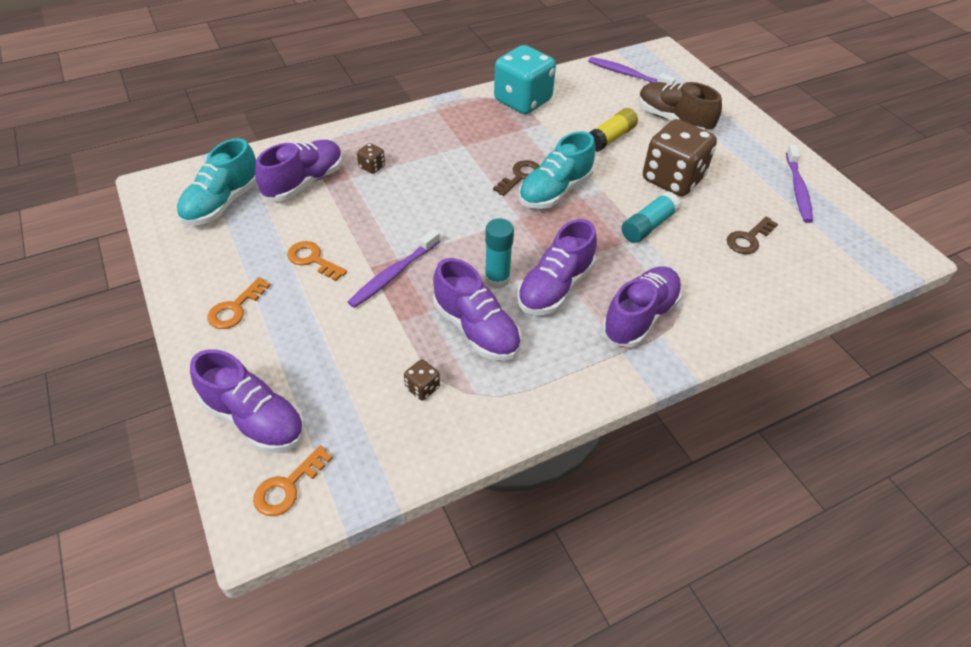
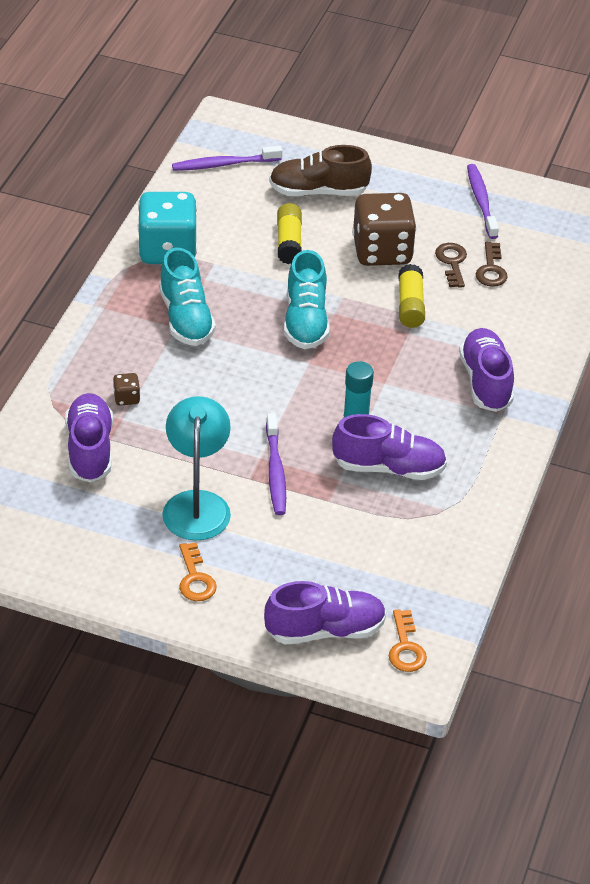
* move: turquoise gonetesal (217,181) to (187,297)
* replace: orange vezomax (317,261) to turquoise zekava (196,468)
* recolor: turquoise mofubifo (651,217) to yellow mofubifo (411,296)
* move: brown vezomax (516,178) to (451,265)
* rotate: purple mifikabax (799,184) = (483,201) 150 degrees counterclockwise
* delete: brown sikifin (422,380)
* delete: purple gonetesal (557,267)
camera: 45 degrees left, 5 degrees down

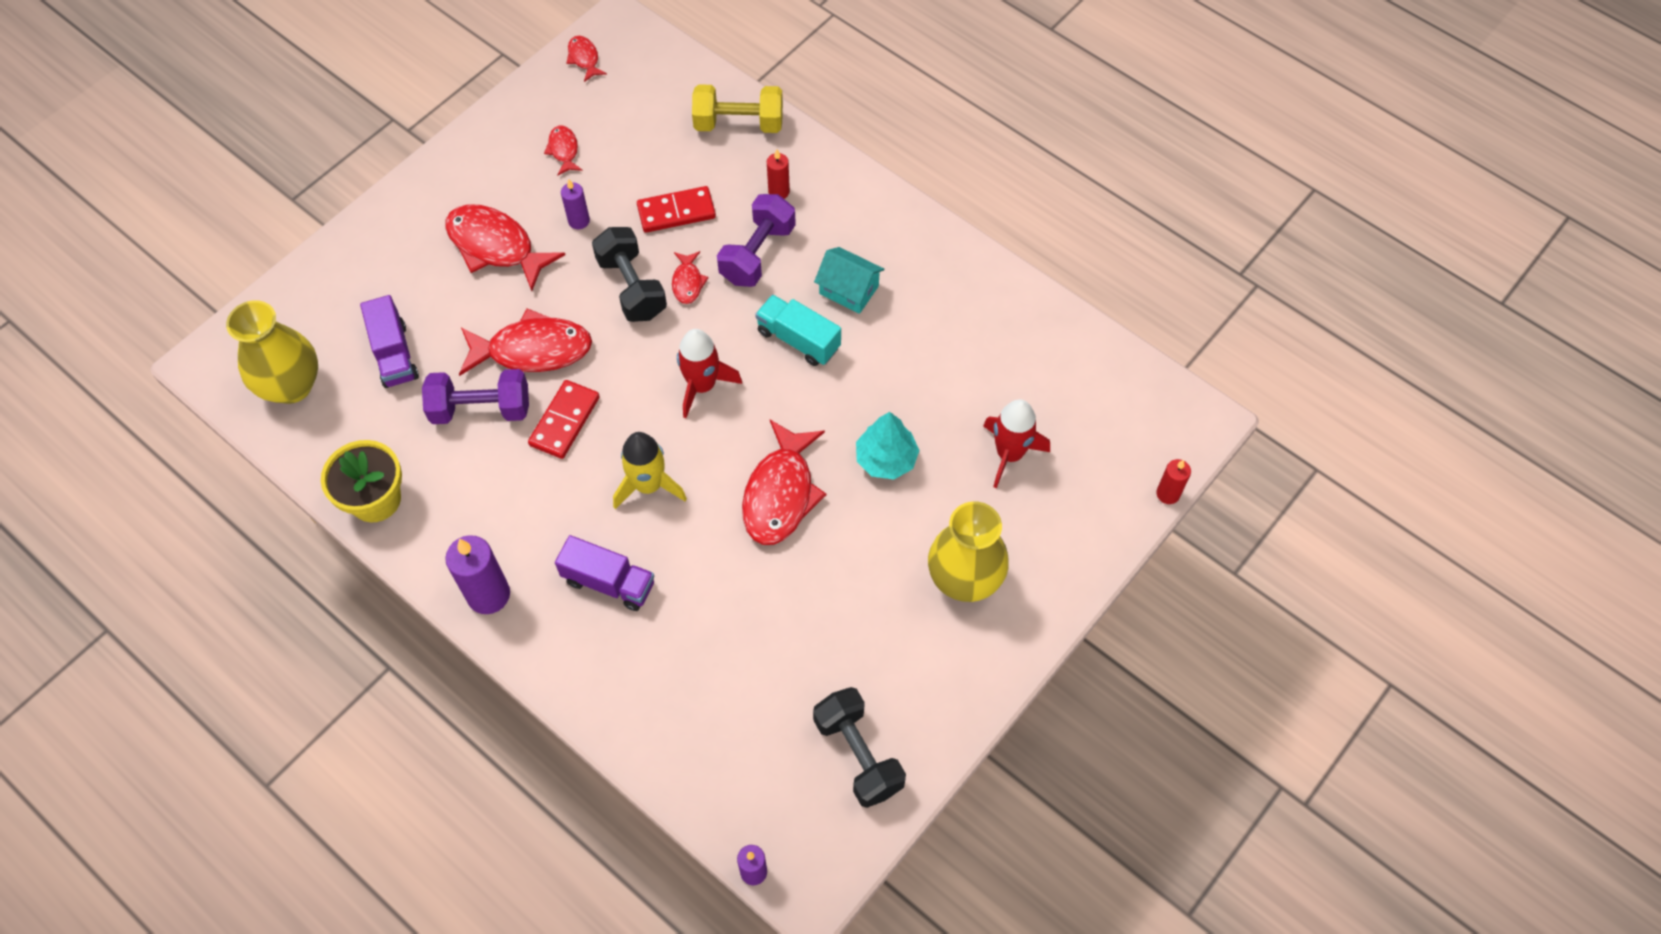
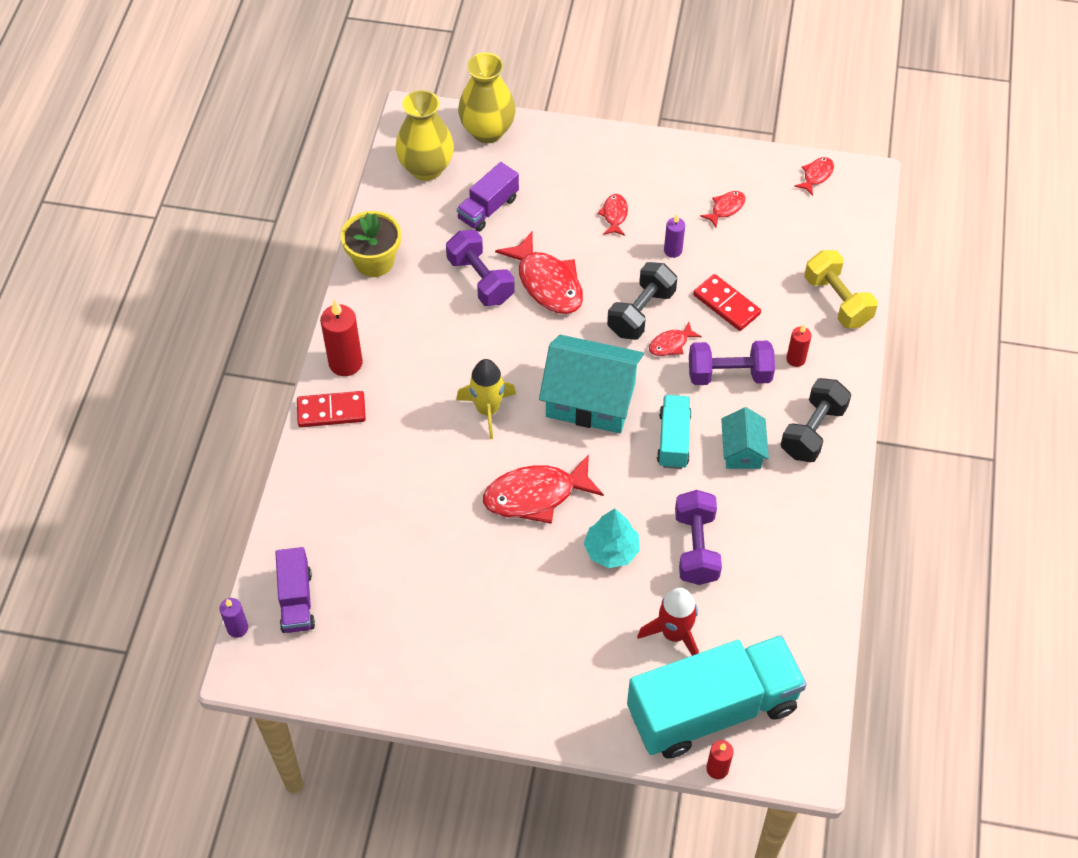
* move: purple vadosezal (604,573) to (295,590)
* move: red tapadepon (564,419) to (331,409)
* recolor: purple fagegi (477,574) to red fagegi (341,338)
* move: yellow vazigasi (968,551) to (487,98)
* replace: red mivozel (709,373) to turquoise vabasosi (591,384)
* resize: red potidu (505,247) = (613,215) x0.49
* insert: turquoise vadosezal (717,697)
* insert: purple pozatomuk (698,537)
* move: black pozatomuk (859,747) to (816,420)
camera: 60 degrees right, 5 degrees down

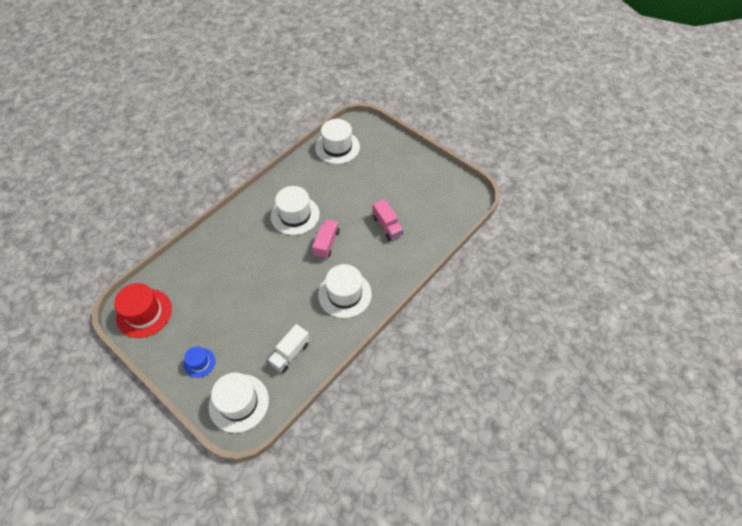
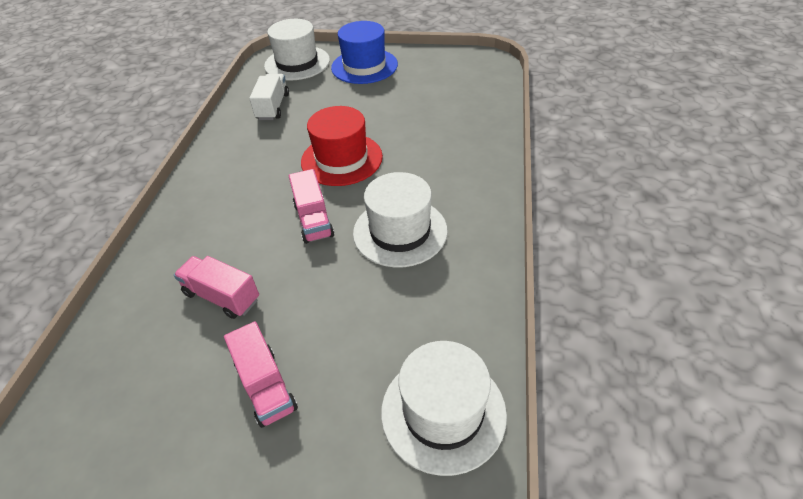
* insert: pink vadosezal (261,374)
* move: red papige (143,310) to (342,146)
* resize: blue papige (199,362) = (364,52) x1.82
* delete: white papige (345,291)
camera: 150 degrees right, 10 degrees down

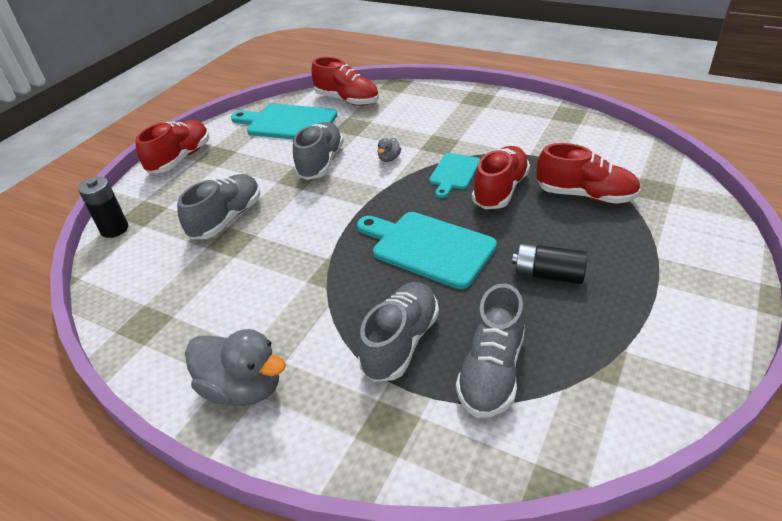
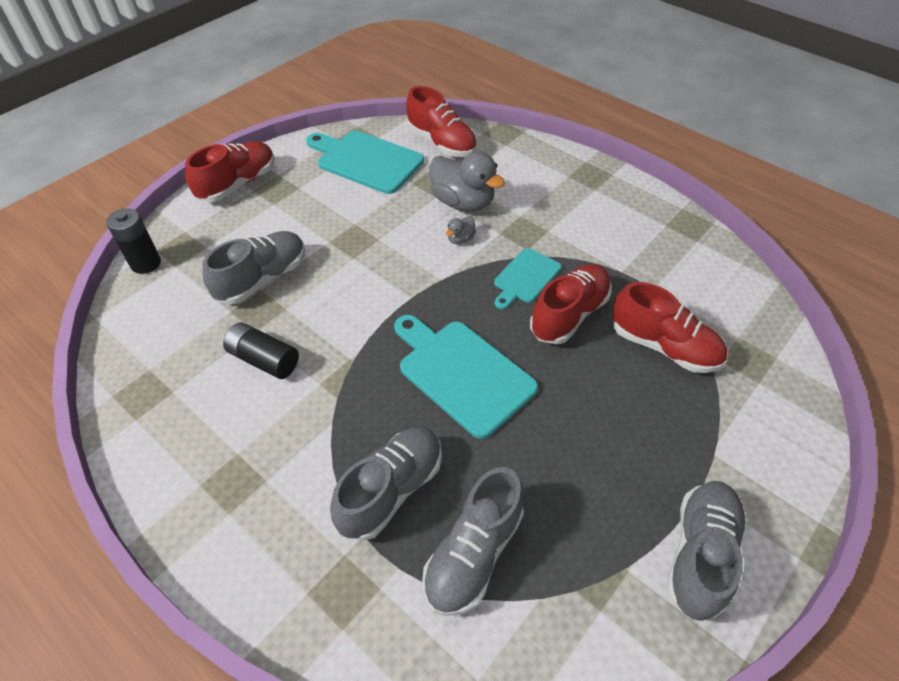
* move: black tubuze (549,263) to (261,350)
* move: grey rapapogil (235,367) to (467,181)
* move: grey gonetesal (318,151) to (706,551)
camera: 10 degrees right, 10 degrees up

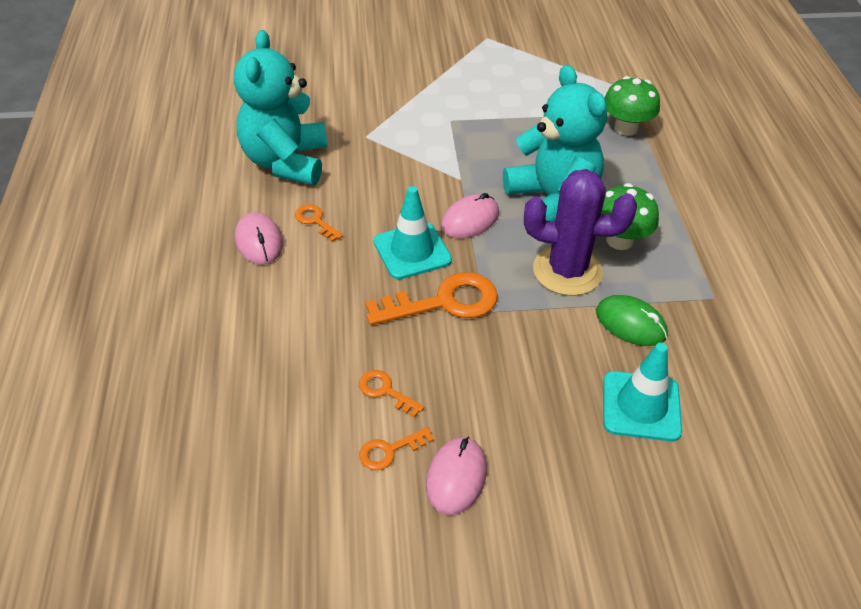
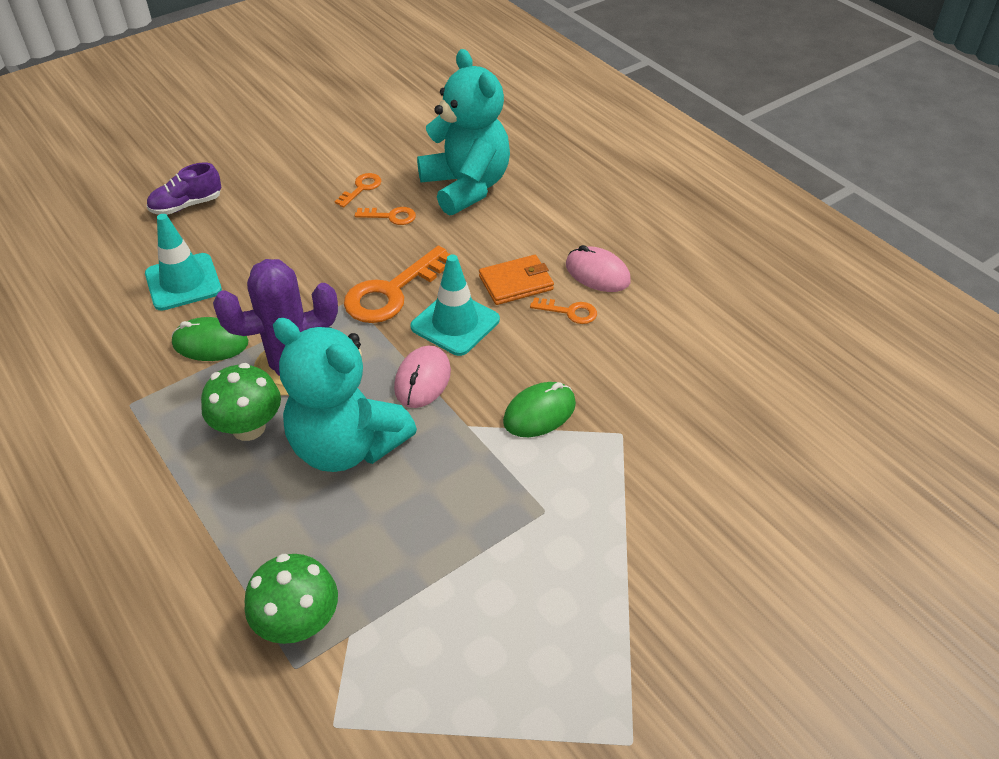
* insert: purple gonetesal (184,188)
* move: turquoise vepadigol (280,107) to (463,132)
* insert: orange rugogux (516,280)
* insert: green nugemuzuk (539,409)
* delete: pink nugemuzuk (456,476)
camera: 150 degrees right, 0 degrees up

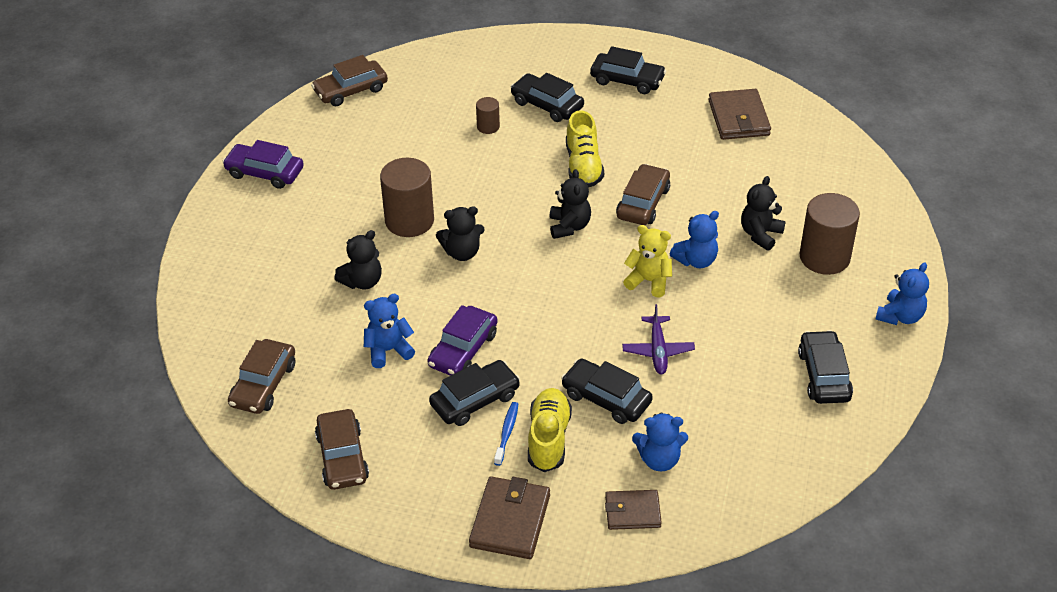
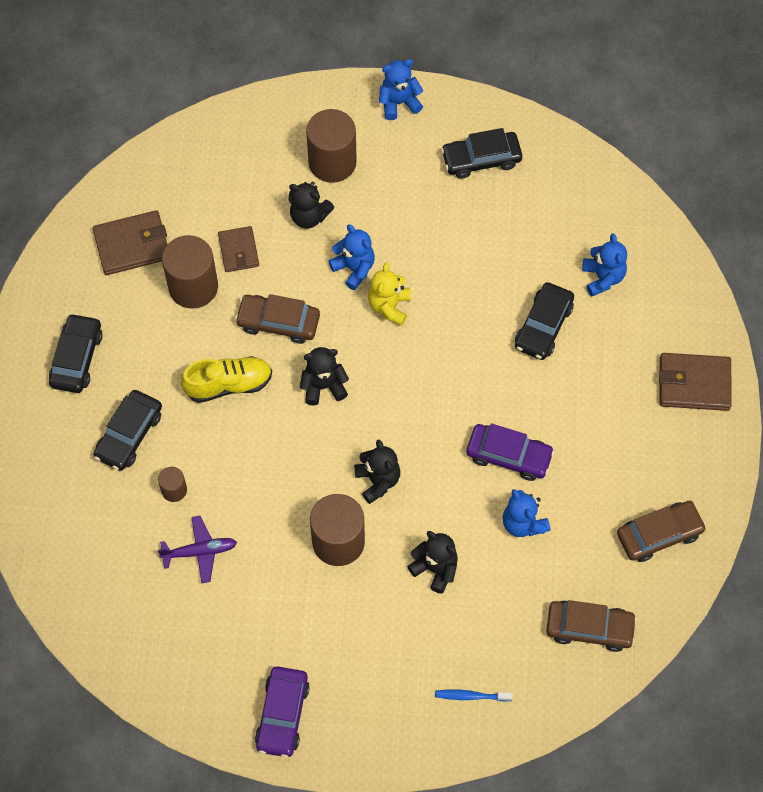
* move: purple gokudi (658,339) to (197,549)
* insert: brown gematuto (190,272)
* move: brown rugogux (633,510) to (238,249)
* rotate: blue vepadigol (902,293) = (401,89) 45 degrees counterclockwise
* move: blue mifikabax (506,434) to (474,696)
* delete: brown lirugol (349,80)
* delete: black lirugol (474,393)
* delete: yellow gonetesal (550,430)
camera: 100 degrees left, 20 degrees up

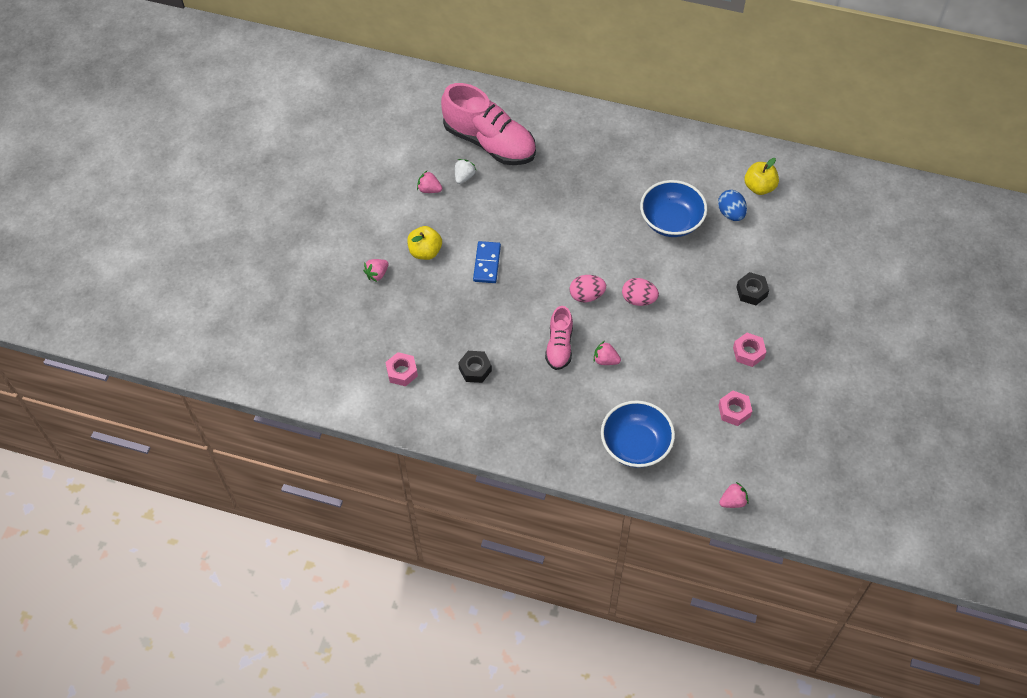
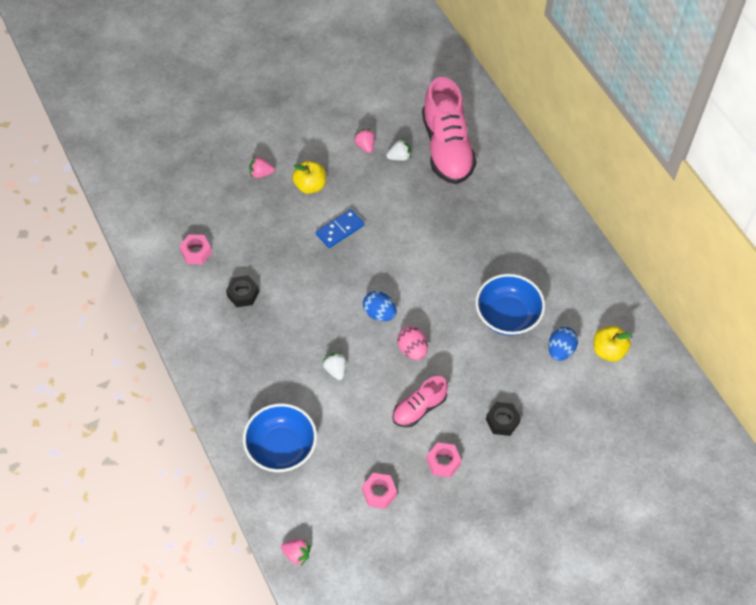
* recolor: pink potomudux (607,353) to white potomudux (334,366)
* recolor: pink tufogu (588,288) to blue tufogu (380,306)
* move: pink gonetesal (559,338) to (420,401)
camera: 45 degrees right, 0 degrees up

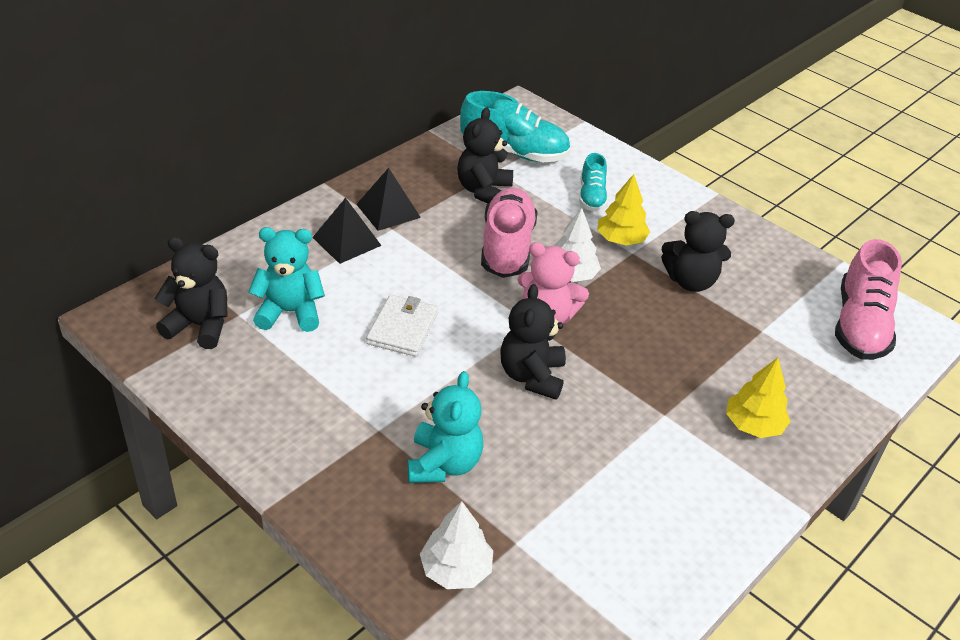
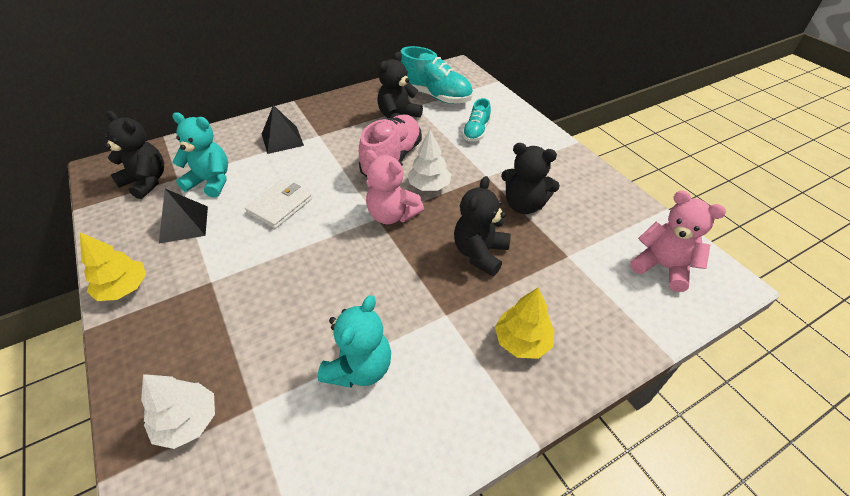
* move: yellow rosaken (623,210) to (113,266)
* move: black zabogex (388,199) to (183,216)
* move: turquoise vepadigol (445,427) to (354,341)
* move: black vepadigol (533,342) to (482,226)
* replace: pink gonetesal (868,299) to pink vepadigol (678,241)
camera: 20 degrees right, 5 degrees up

